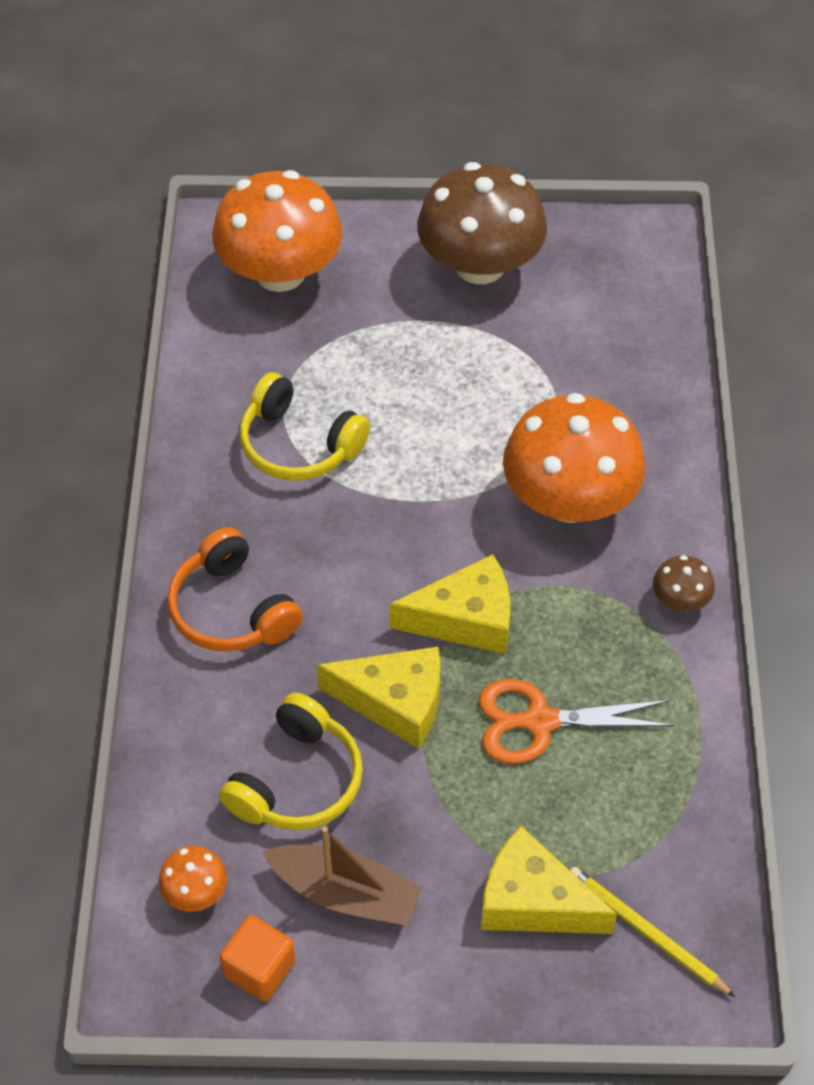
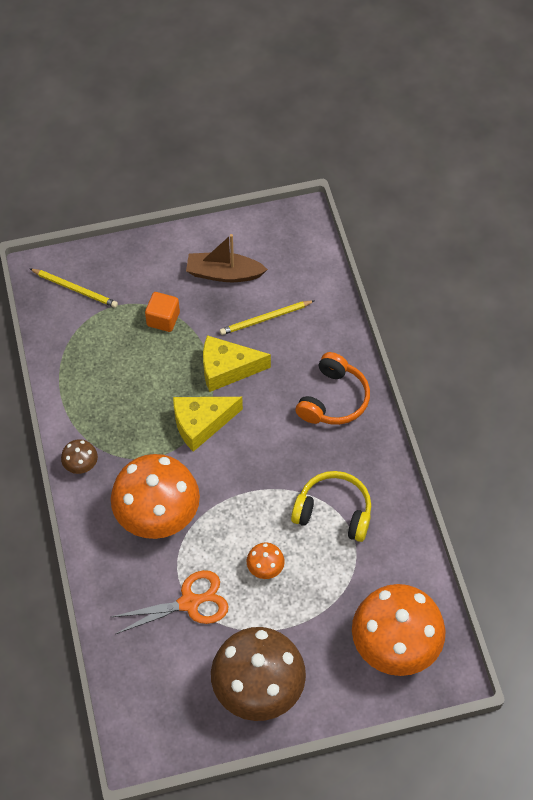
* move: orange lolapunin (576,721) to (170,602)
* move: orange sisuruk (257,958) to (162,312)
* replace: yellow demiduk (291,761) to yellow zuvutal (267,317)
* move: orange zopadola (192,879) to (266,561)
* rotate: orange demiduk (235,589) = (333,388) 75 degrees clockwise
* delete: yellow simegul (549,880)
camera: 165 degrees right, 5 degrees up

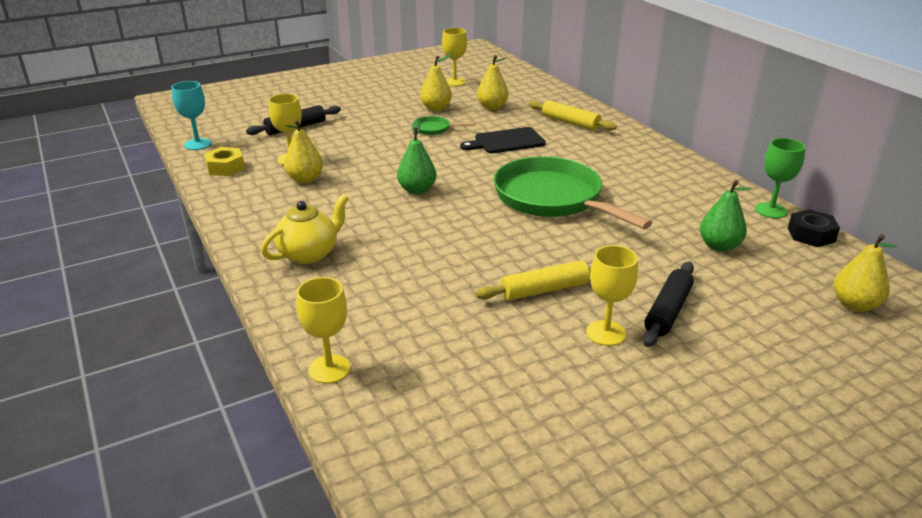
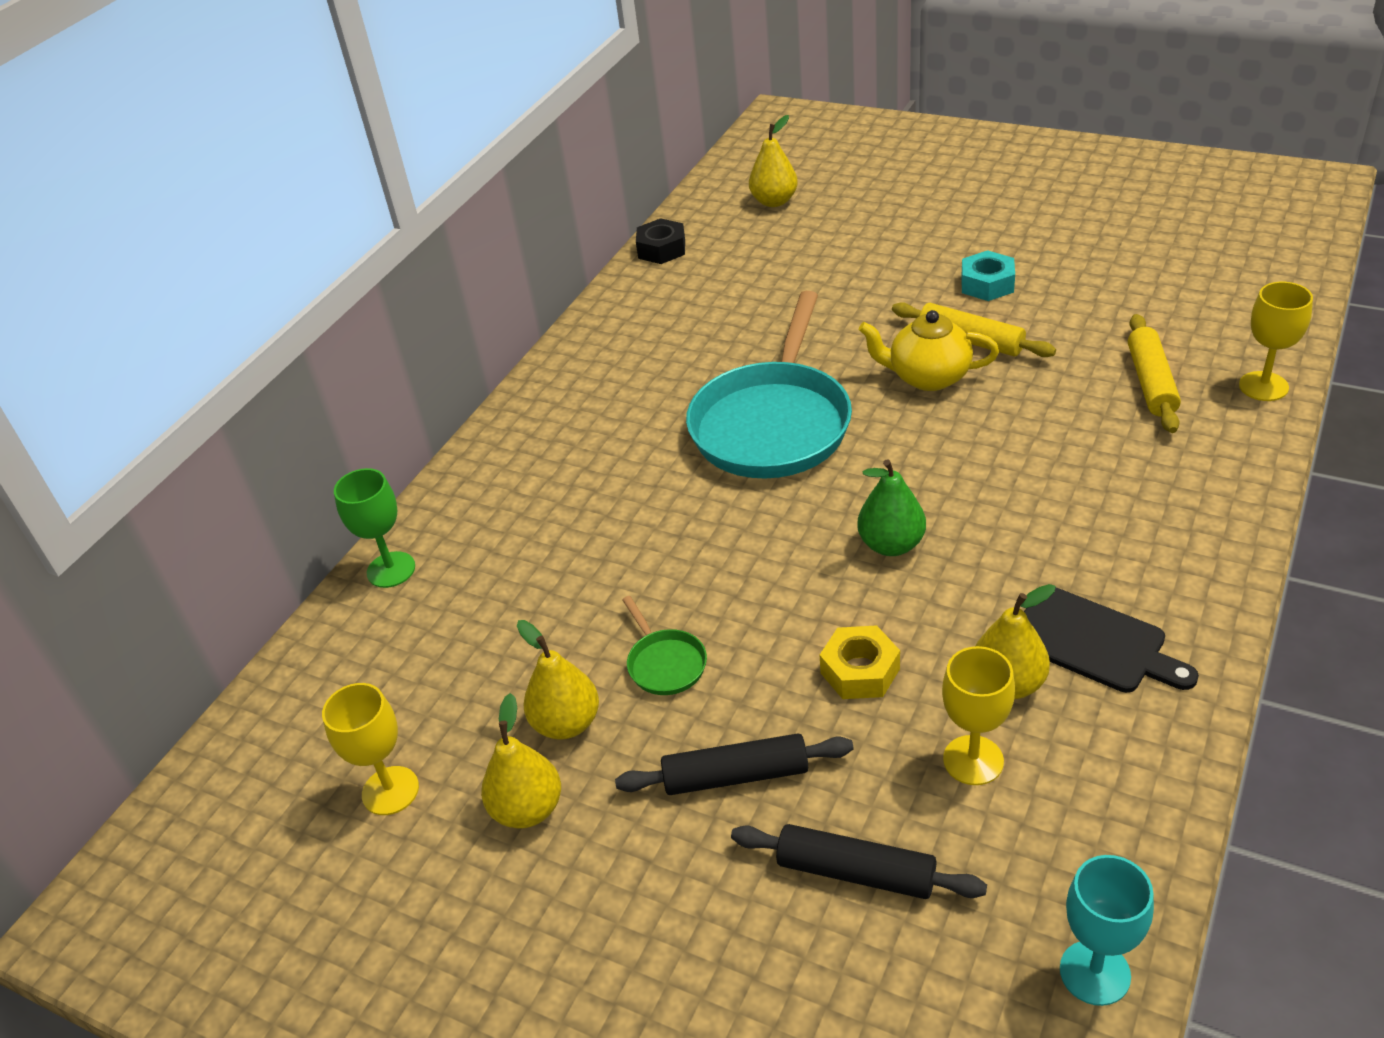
* move: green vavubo (780,178) to (374,528)
* move: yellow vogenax (493,82) to (521,761)
* move: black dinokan (668,304) to (734,764)
* recolor: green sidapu (572,192) to turquoise sidapu (769,384)
* move: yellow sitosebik (224,161) to (860,662)
* move: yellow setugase (305,229) to (929,350)
* replace: yellow vavubo (612,295) to turquoise sitosebik (988,275)
* move: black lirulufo (503,140) to (1111,640)
* move: yellow dinokan (573,115) to (1154,373)
* delete: green vogenax (726,216)
camera: 120 degrees left, 10 degrees up

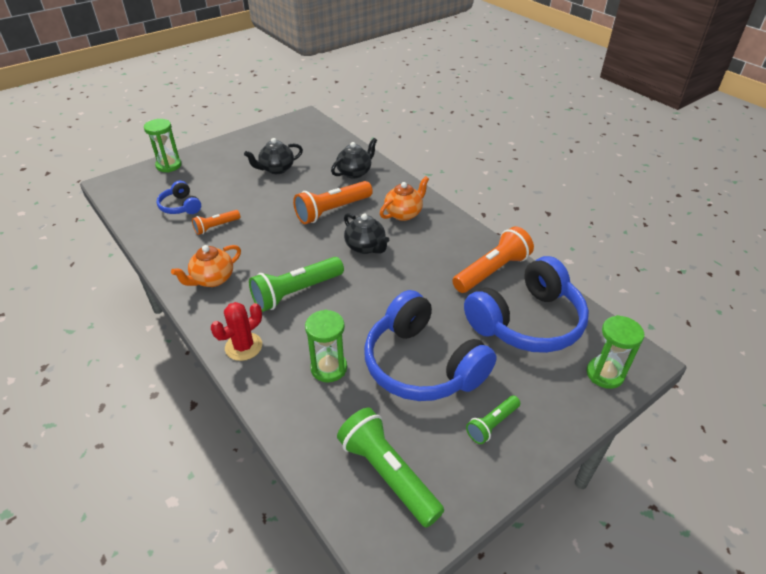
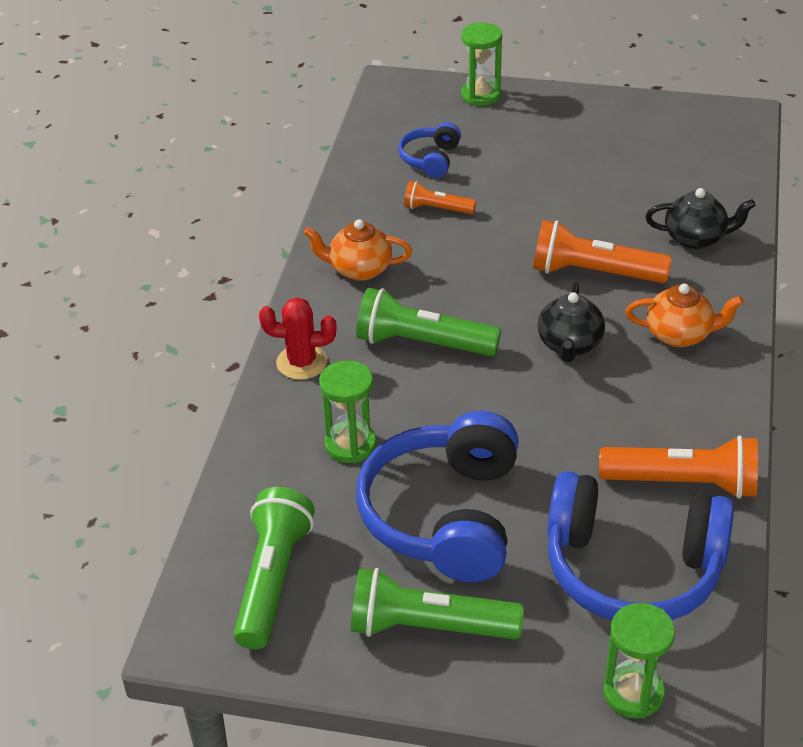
* resize: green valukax (493,420) = (437,603) x1.80
* delete: black setugase (273,156)
camera: 50 degrees right, 0 degrees up

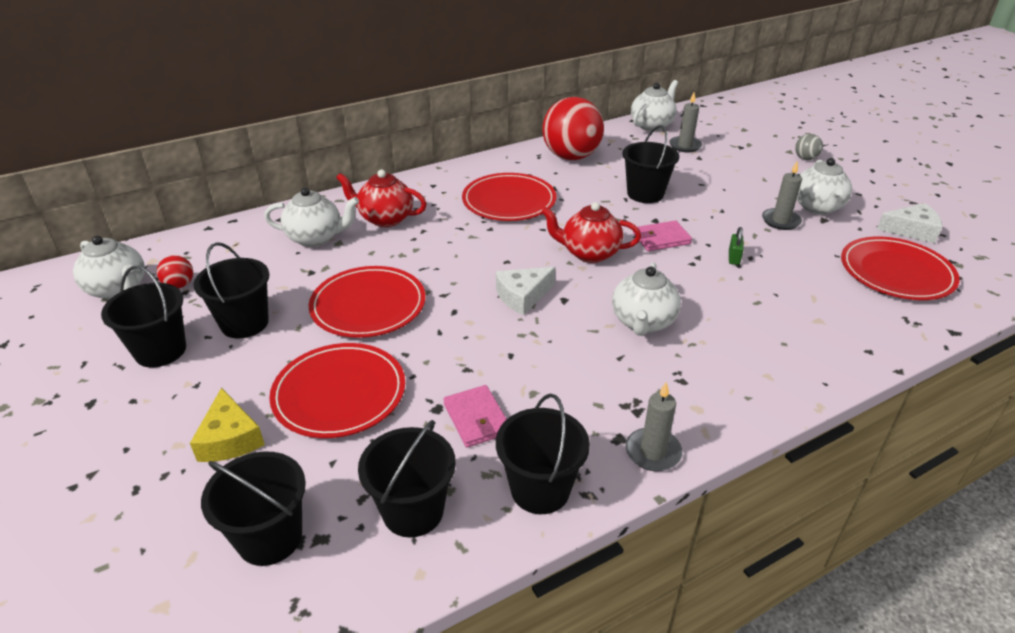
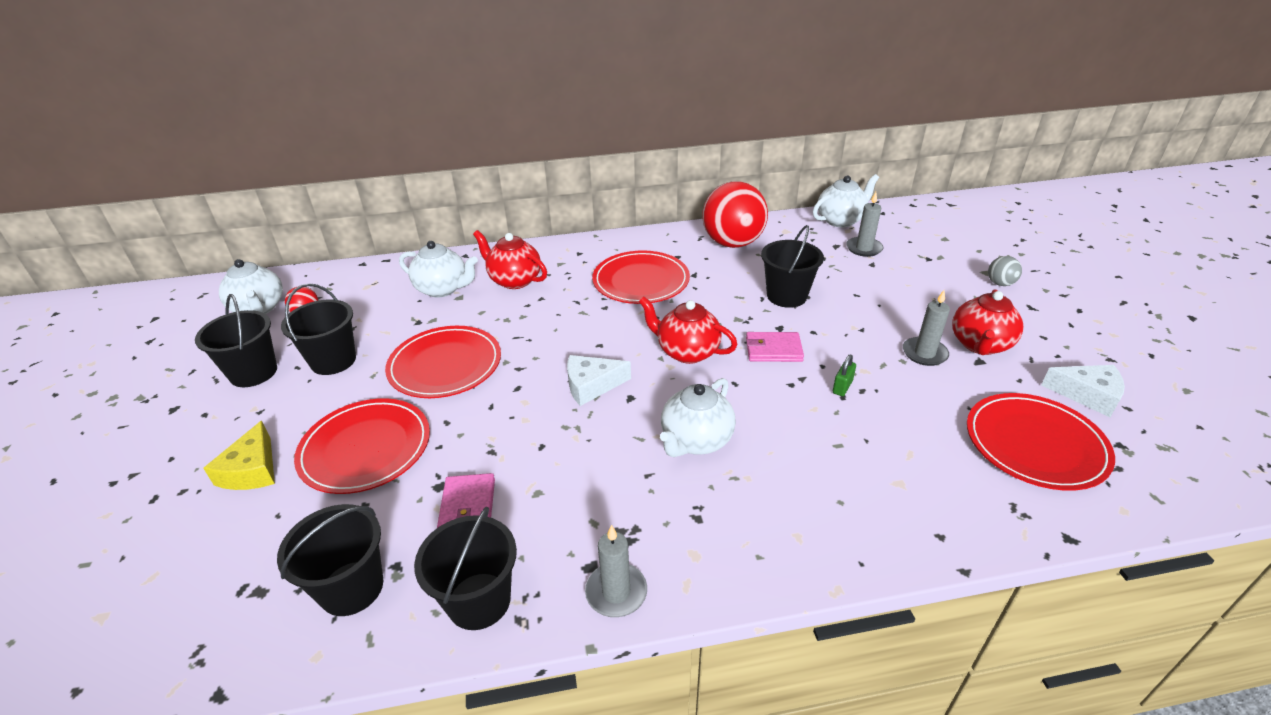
* recolor: white setugase (824,186) to red setugase (987,322)
* delete: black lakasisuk (253,508)
camera: 20 degrees right, 0 degrees up

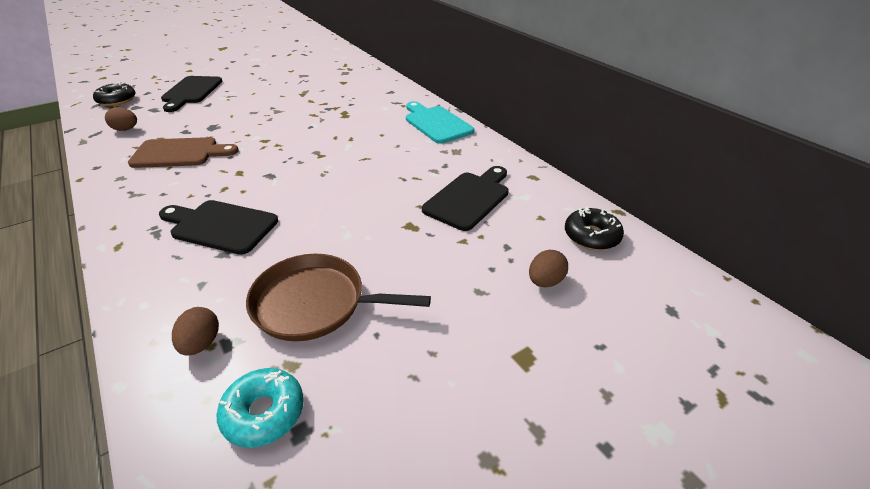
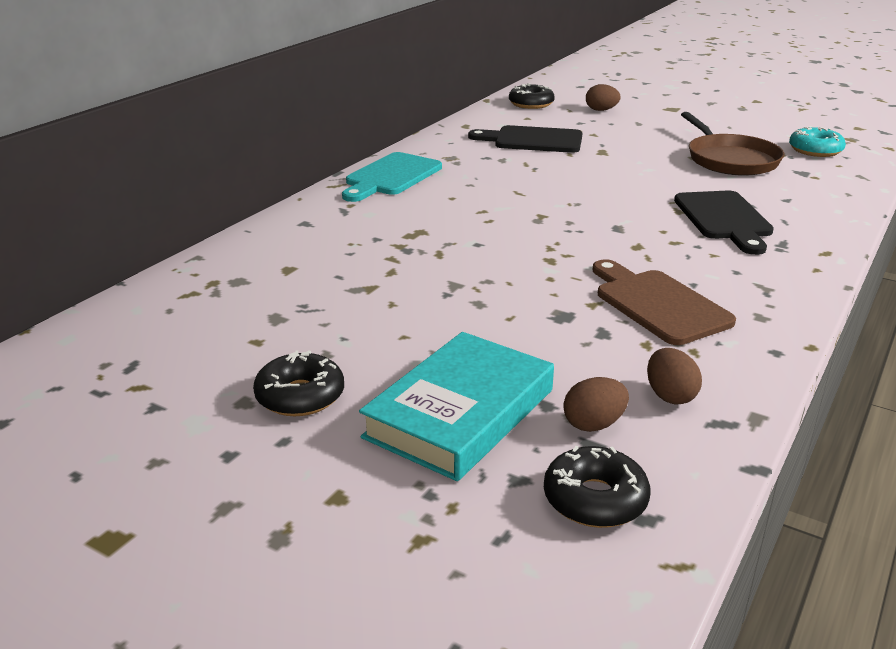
* insert: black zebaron (298,383)
* replace: black lirulufo (191,94) to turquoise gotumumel (456,406)
* move: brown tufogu (195,331) to (596,404)
camera: 115 degrees left, 10 degrees down

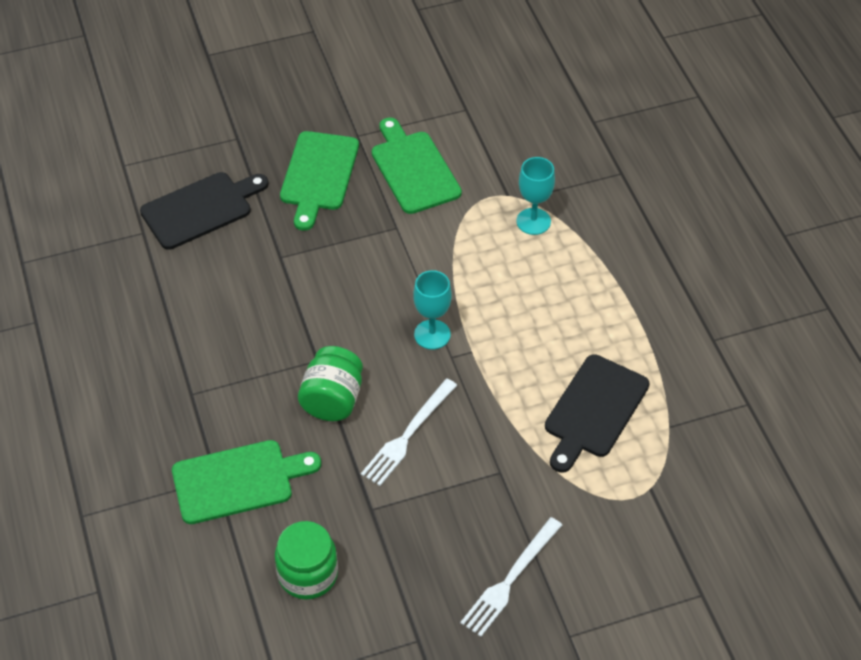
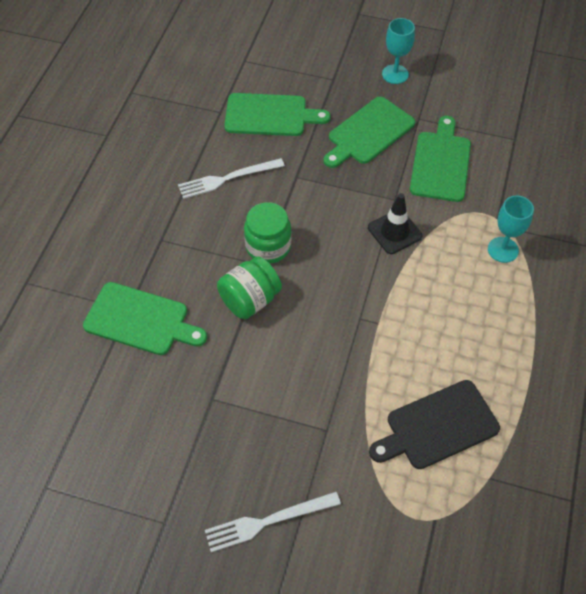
* move: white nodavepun (409,432) to (231,178)
* recolor: black lirulufo (204,211) to green lirulufo (277,114)
* move: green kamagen (306,560) to (267,233)
* insert: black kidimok (395,223)
* move: turquoise vavubo (432,310) to (398,51)
camera: 35 degrees right, 5 degrees up

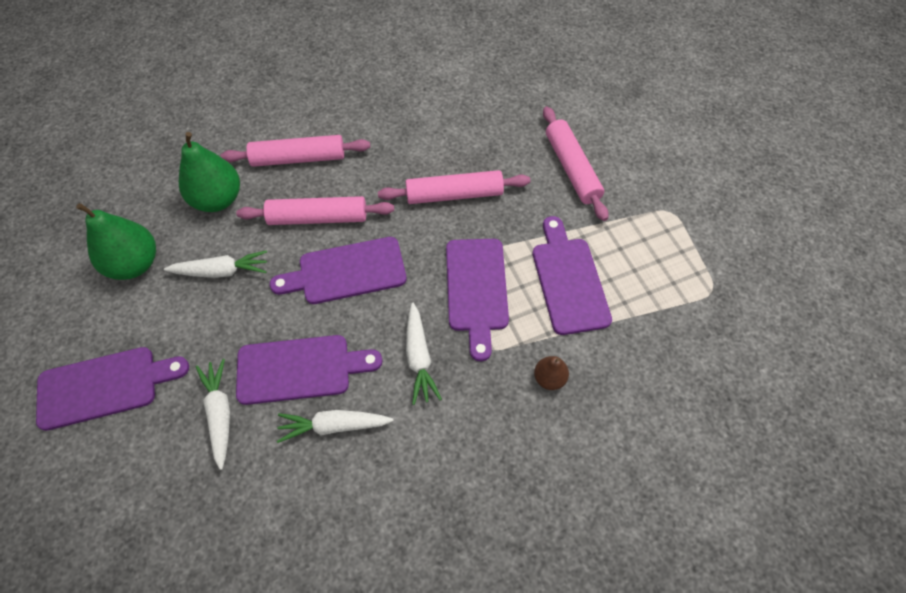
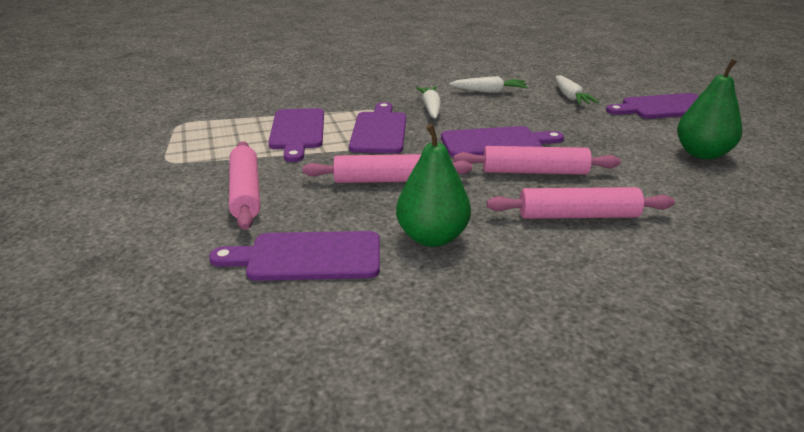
* move: purple lirulufo (309,370) to (294,256)
* move: green vogenax (209,172) to (433,185)
* delete: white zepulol (215,264)
* delete: brown vogenax (551,373)
camera: 175 degrees left, 30 degrees down

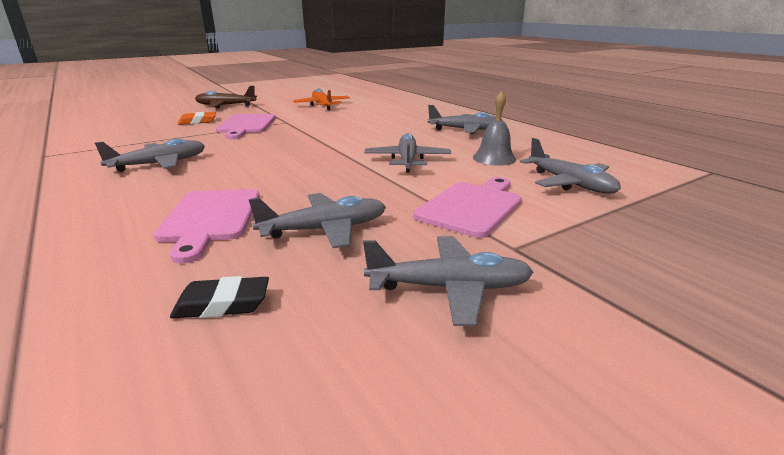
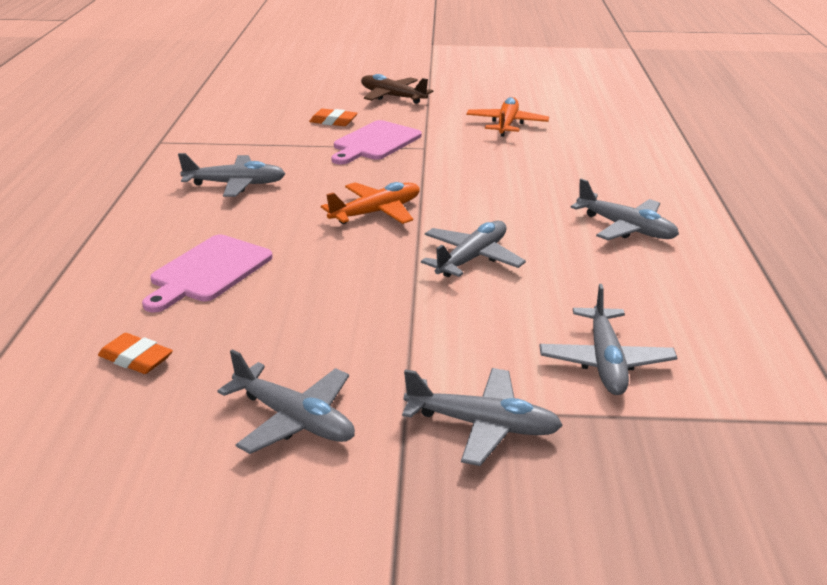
* recolor: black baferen (219,297) to orange baferen (135,353)
* insert: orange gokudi (370,203)
* move: grey gokudi (317,220) to (482,417)
* delete: pink lirulufo (468,207)
* delete: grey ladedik (494,128)
camera: 35 degrees right, 5 degrees up

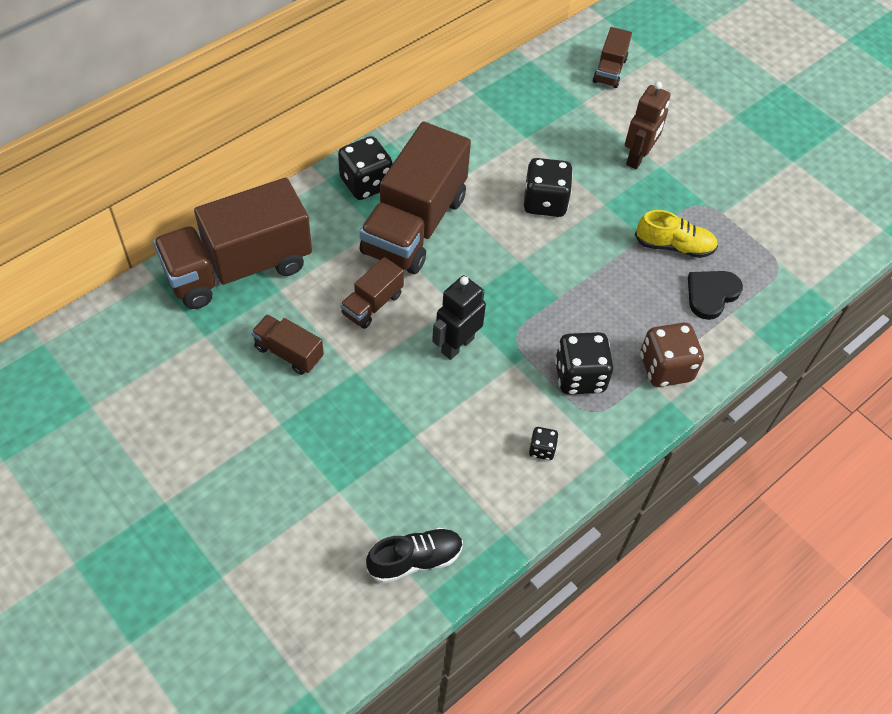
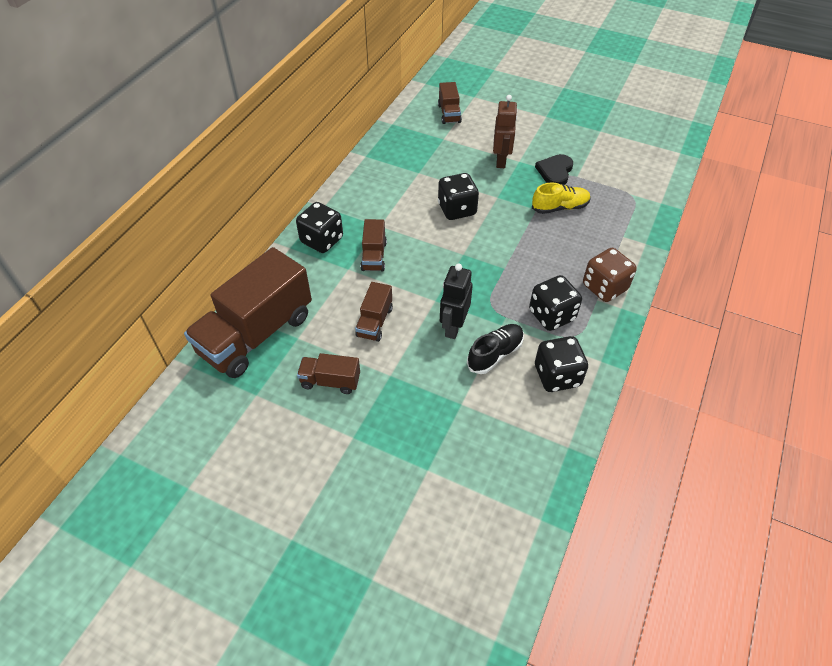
* resize: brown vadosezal (415,198) = (374,245) x0.46
* move: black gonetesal (414,555) to (495,349)
* move: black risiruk (715,295) to (554,169)
* resize: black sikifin (544,443) = (561,364) x2.01
camera: 20 degrees left, 5 degrees down

